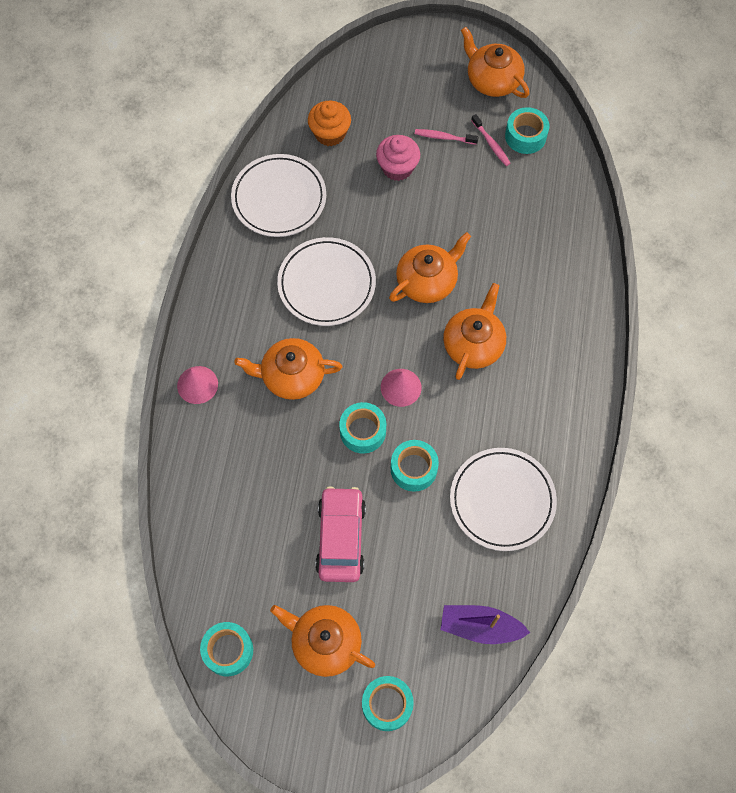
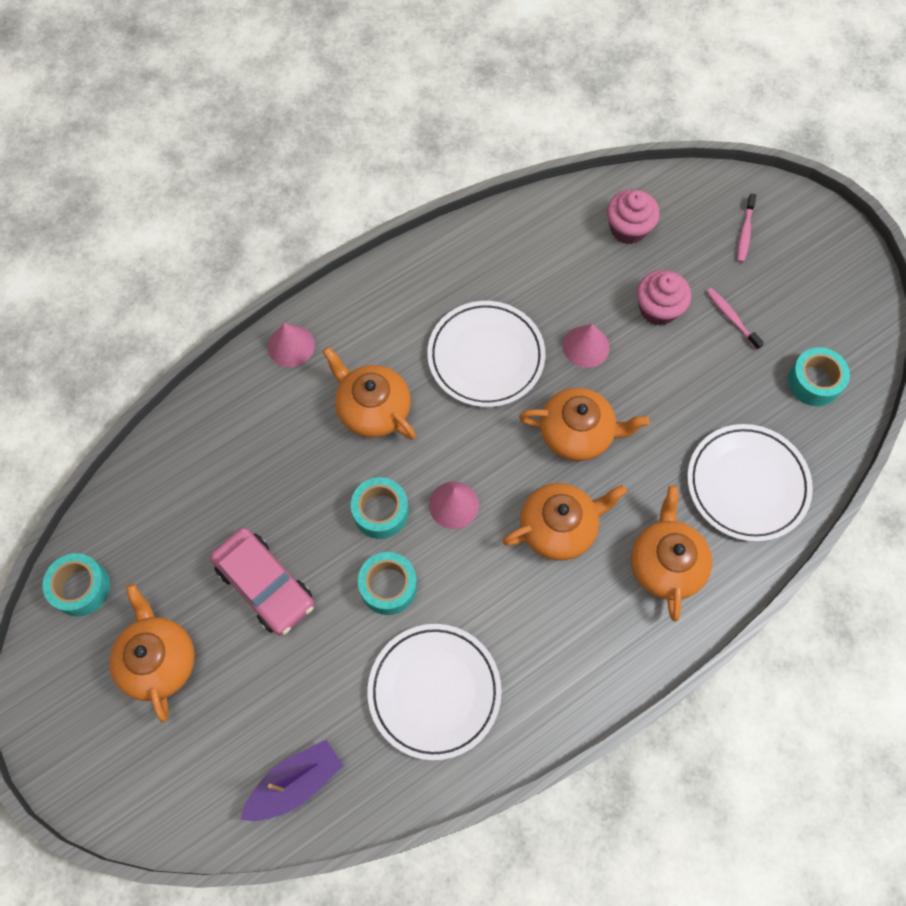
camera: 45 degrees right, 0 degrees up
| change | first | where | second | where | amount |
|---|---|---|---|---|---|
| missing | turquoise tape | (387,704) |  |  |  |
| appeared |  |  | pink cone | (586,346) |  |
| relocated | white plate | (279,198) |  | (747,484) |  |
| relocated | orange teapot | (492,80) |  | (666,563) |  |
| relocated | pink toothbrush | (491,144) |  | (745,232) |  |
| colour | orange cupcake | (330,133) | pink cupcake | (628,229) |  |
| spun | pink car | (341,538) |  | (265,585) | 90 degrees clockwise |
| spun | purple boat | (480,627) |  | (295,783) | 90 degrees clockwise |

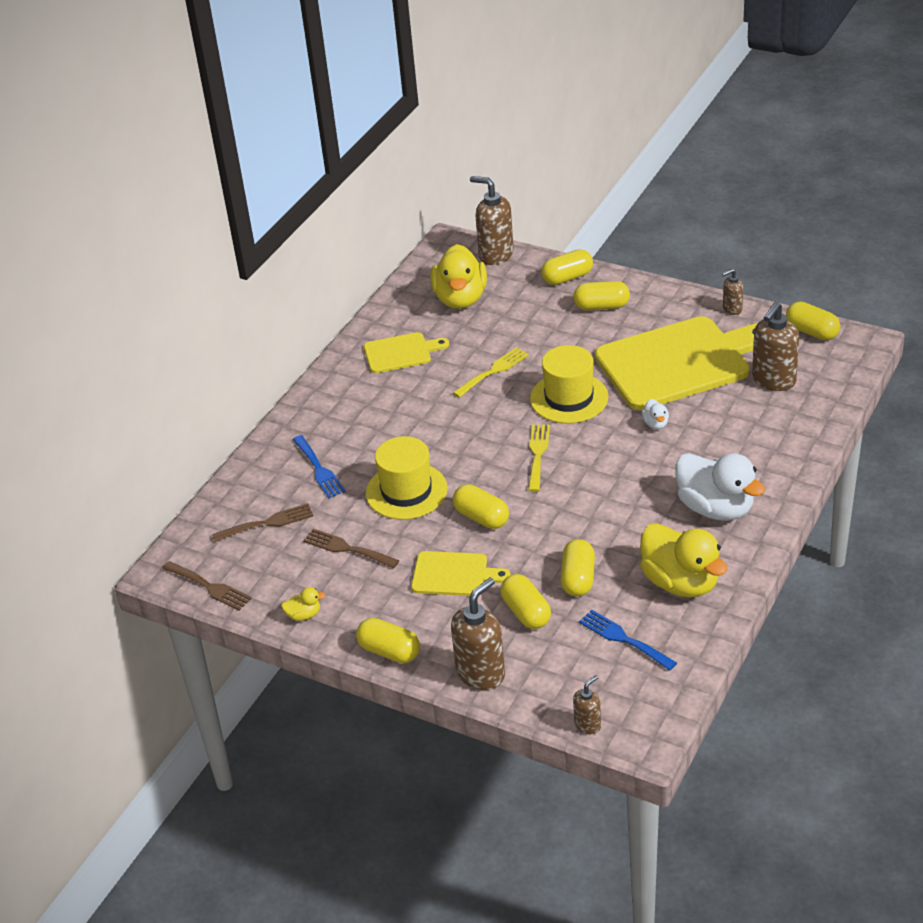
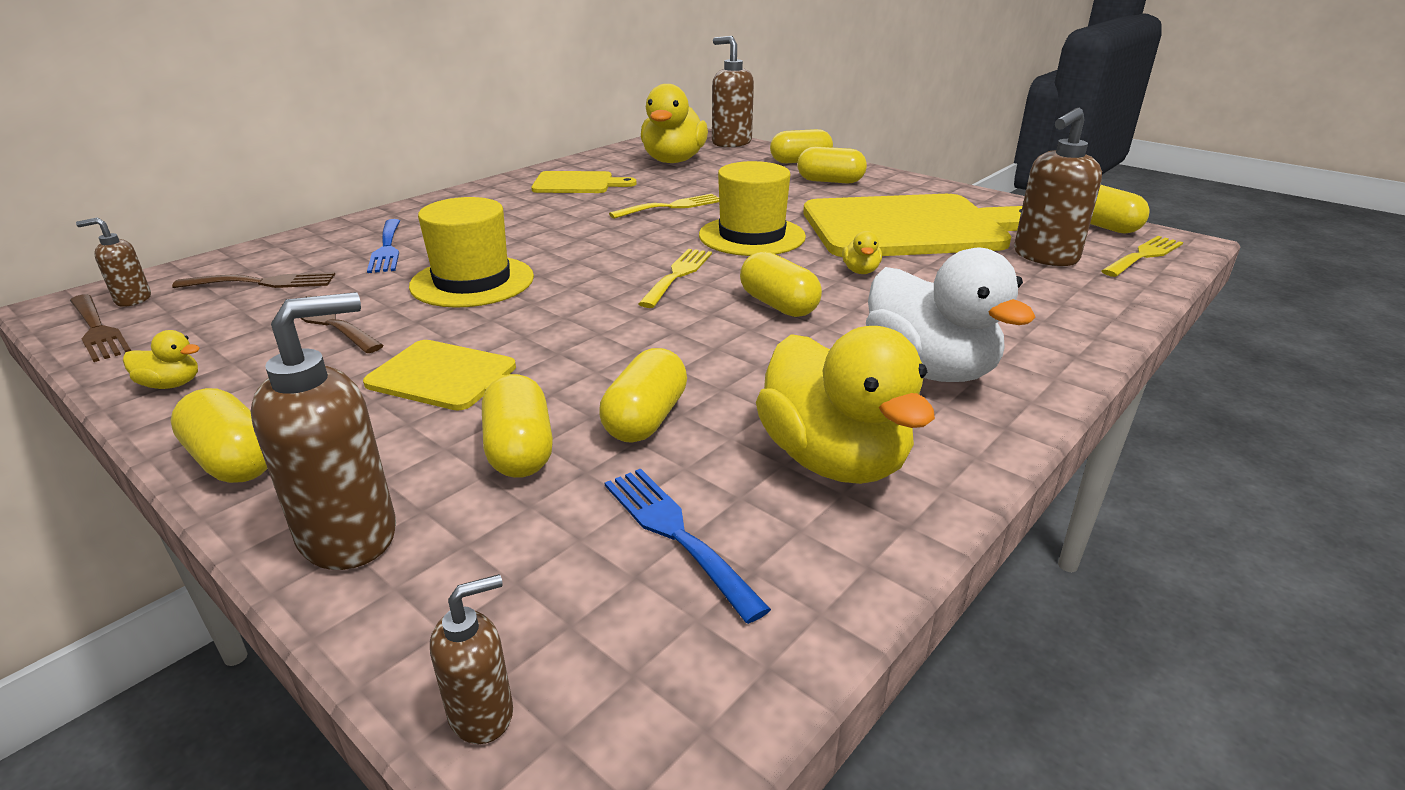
camera: 10 degrees right, 10 degrees down
| change | first | where | second | where | amount |
|---|---|---|---|---|---|
| appeared |  |  | yellow fork | (1144,255) |  |
| relocated | yellow capsule | (481,517) |  | (778,305) |  |
| relocated | brown soap dispenser | (732,309) |  | (133,299) |  |
| colour | white duck | (655,424) | yellow duck | (860,271) |  |

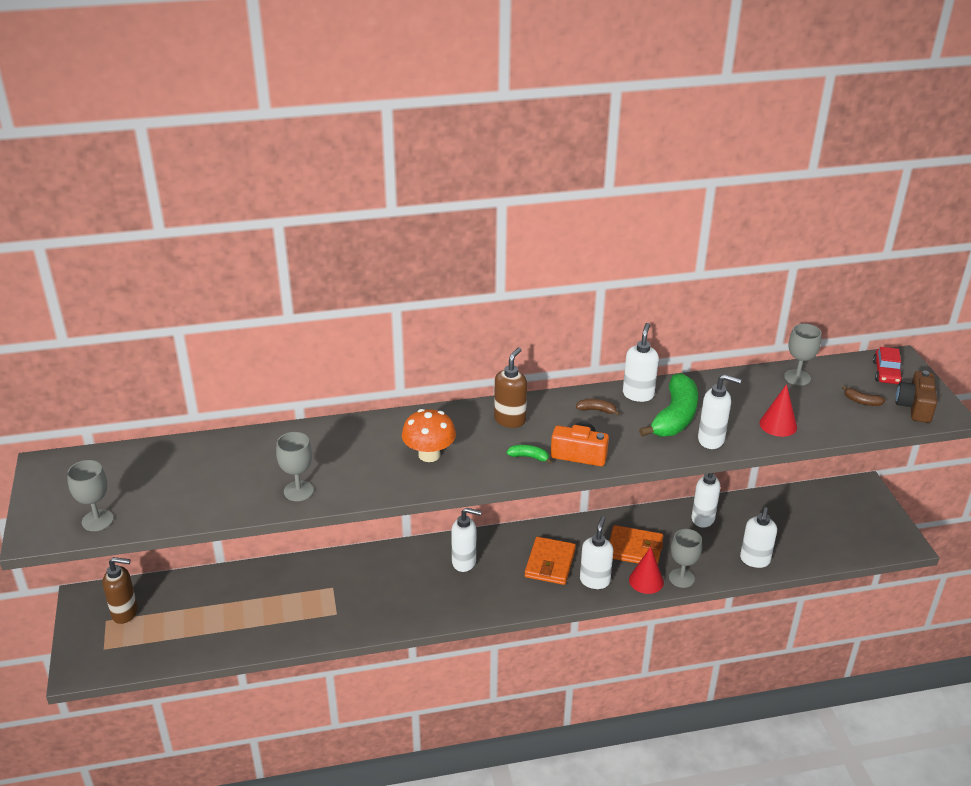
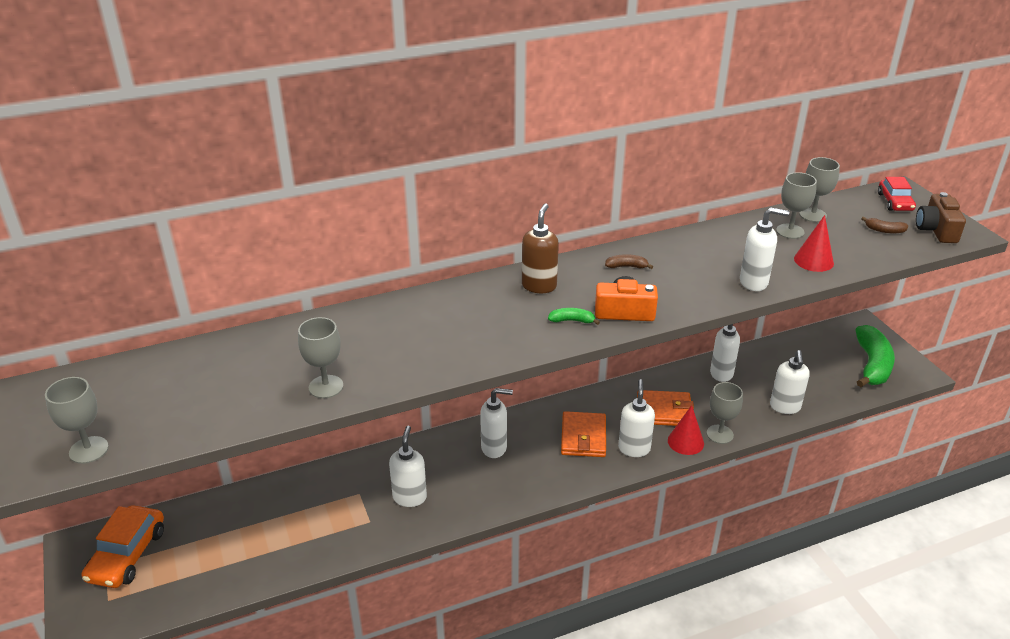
camera: 10 degrees left, 0 degrees up
| change | first | where | second | where | amount |
|---|---|---|---|---|---|
| missing | orange mushroom | (429,455) |  |  |  |
| appeared |  |  | grey goblet | (790,231) |  |
| relocated | white soap dispenser | (638,394) |  | (410,497) |  |
| relocated | green banana | (674,417) |  | (872,365) |  |
| exchanged | brown soap dispenser | (125,613) | orange car | (127,555) |  |

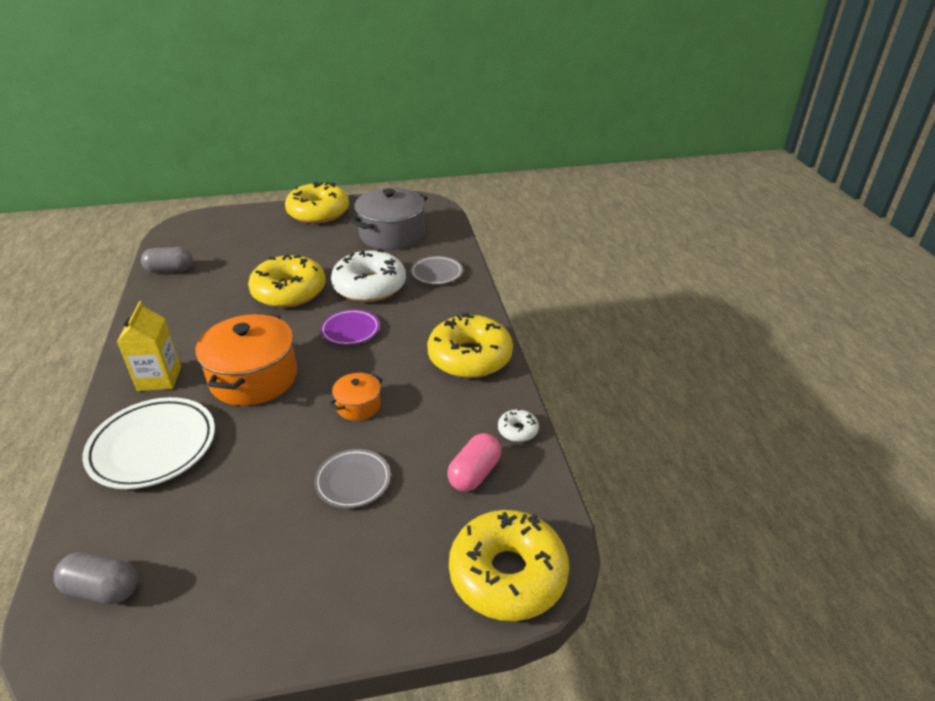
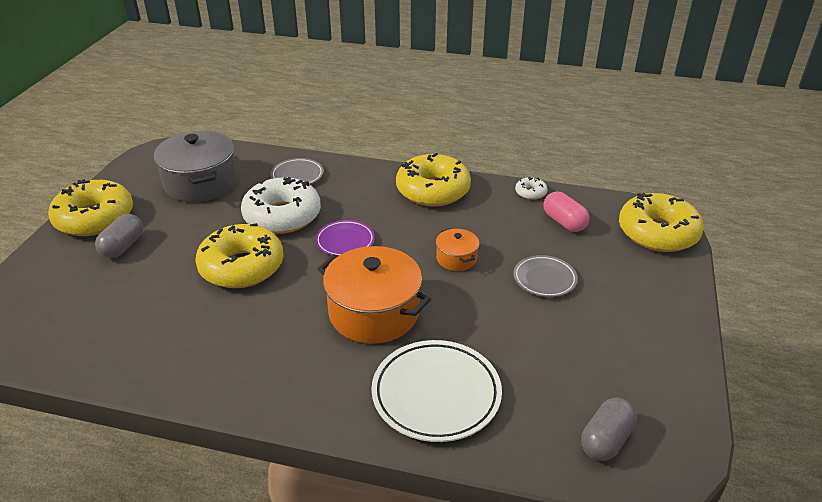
camera: 65 degrees left, 0 degrees up
| change | first | where | second | where | amount |
|---|---|---|---|---|---|
| missing | yellow carton | (159,378) |  |  |  |
| relocated | grey capsule | (170,270) |  | (123,246) |  |

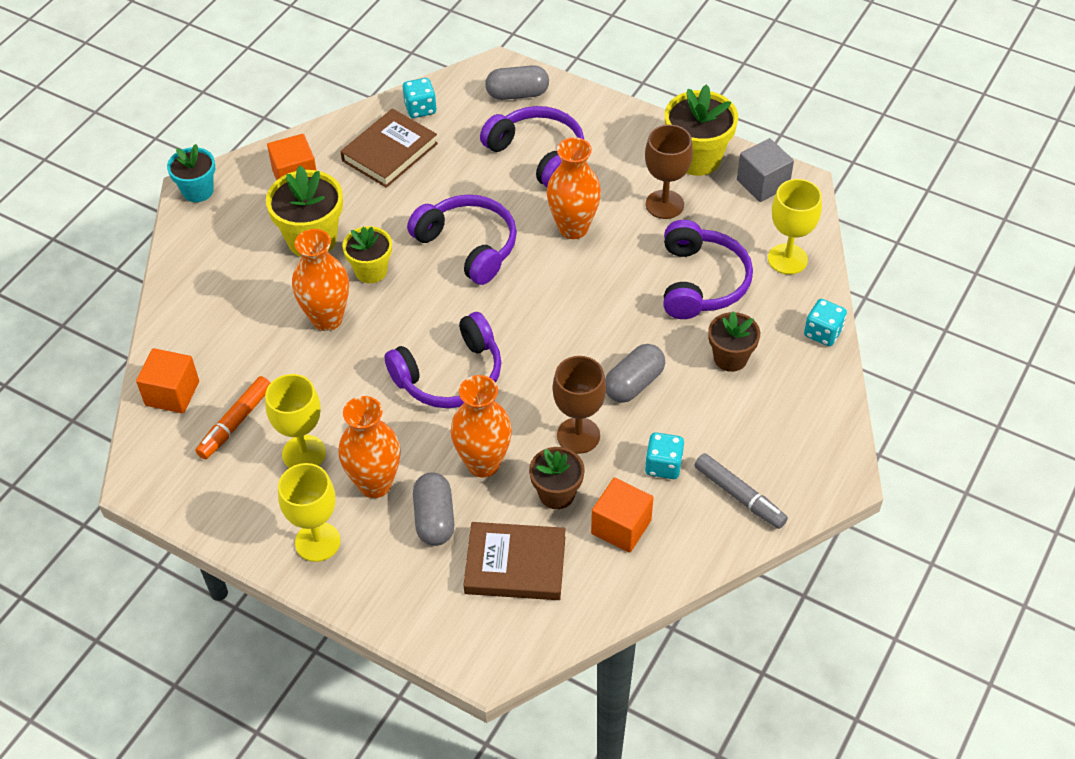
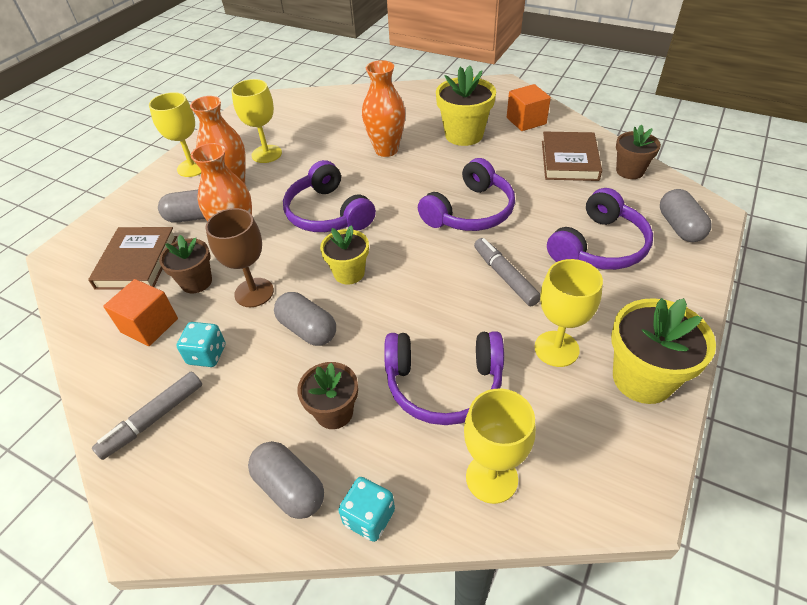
camera: 90 degrees right, 5 degrees down
| change | first | where | second | where | amount |
|---|---|---|---|---|---|
| missing | orange cube | (172,393) |  |  |  |
| missing | turquoise flower pot | (198,191) |  |  |  |
| missing | orange marker | (235,423) |  |  |  |
| missing | grey cube | (762,183) |  |  |  |
| appeared |  |  | grey capsule | (290,488) |  |
| relocated | yellow flower pot | (371,271) |  | (349,273) |  |
| exchanged | turquoise dice | (420,109) | brown flower pot | (630,171) |  |
| exchanged | orange vase | (573,228) | grey marker | (505,276) |  |
| colour | brown goblet | (664,204) | yellow goblet | (556,349) |  |
| spun | brown book | (389,152) |  | (569,160) | 60 degrees clockwise |

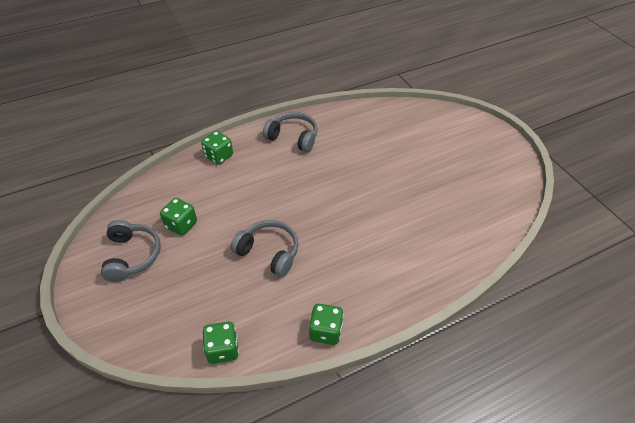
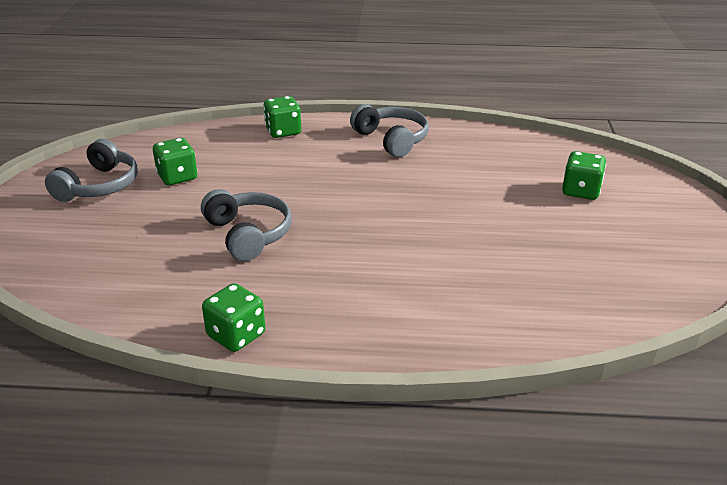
camera: 30 degrees right, 15 degrees down
| change | first | where | second | where | amount |
|---|---|---|---|---|---|
| relocated | green dice | (223,349) |  | (581,191) |  |

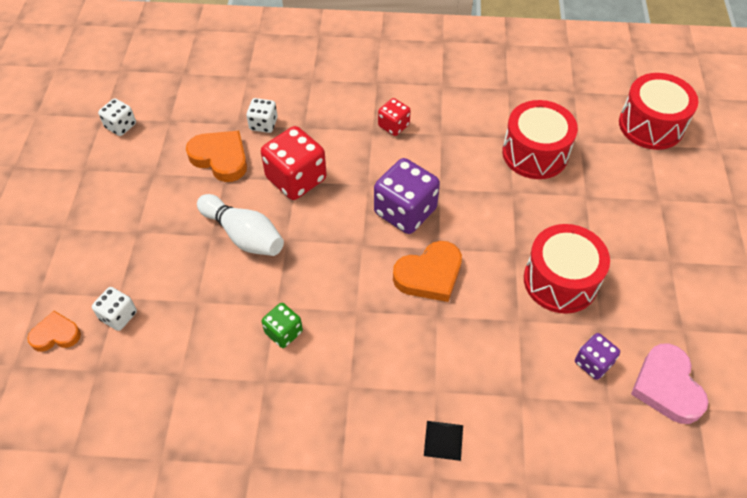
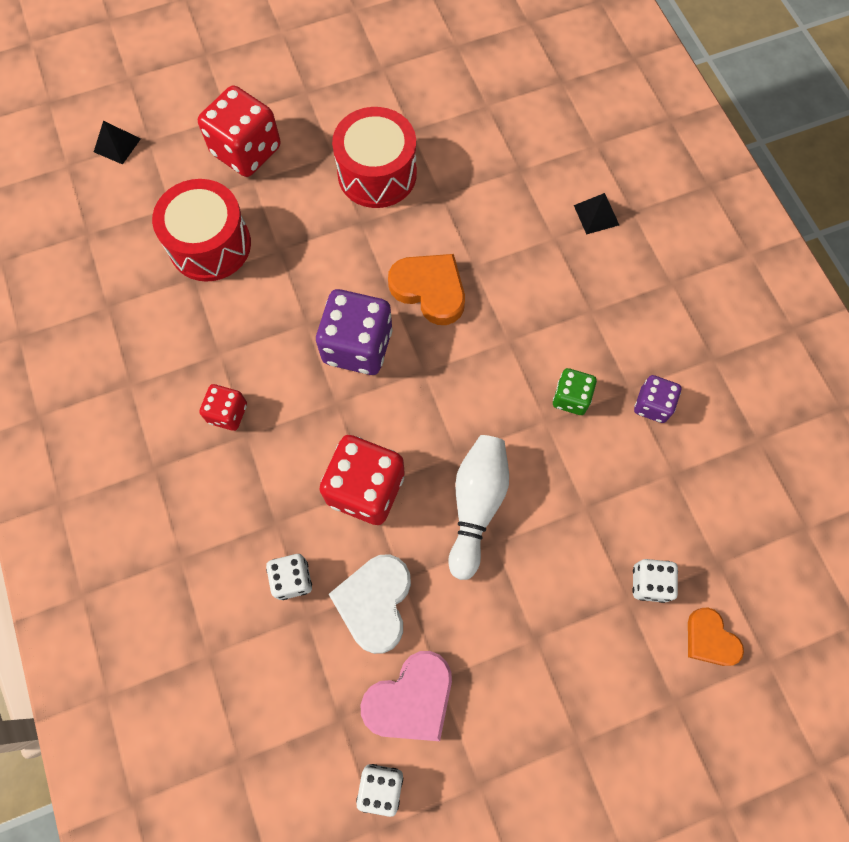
camera: 115 degrees left, 15 degrees up
| change | first | where | second | where | amount |
|---|---|---|---|---|---|
| appeared |  |  | red dice | (246,151) |  |
| relocated | purple dice | (593,363) |  | (652,405) |  |
| relocated | pink heart | (667,387) |  | (411,699) |  |
| exchanged | red drum | (651,125) | black pyramid | (117,145) |  |
| colour | orange heart | (220,158) | white heart | (375,603) |  |

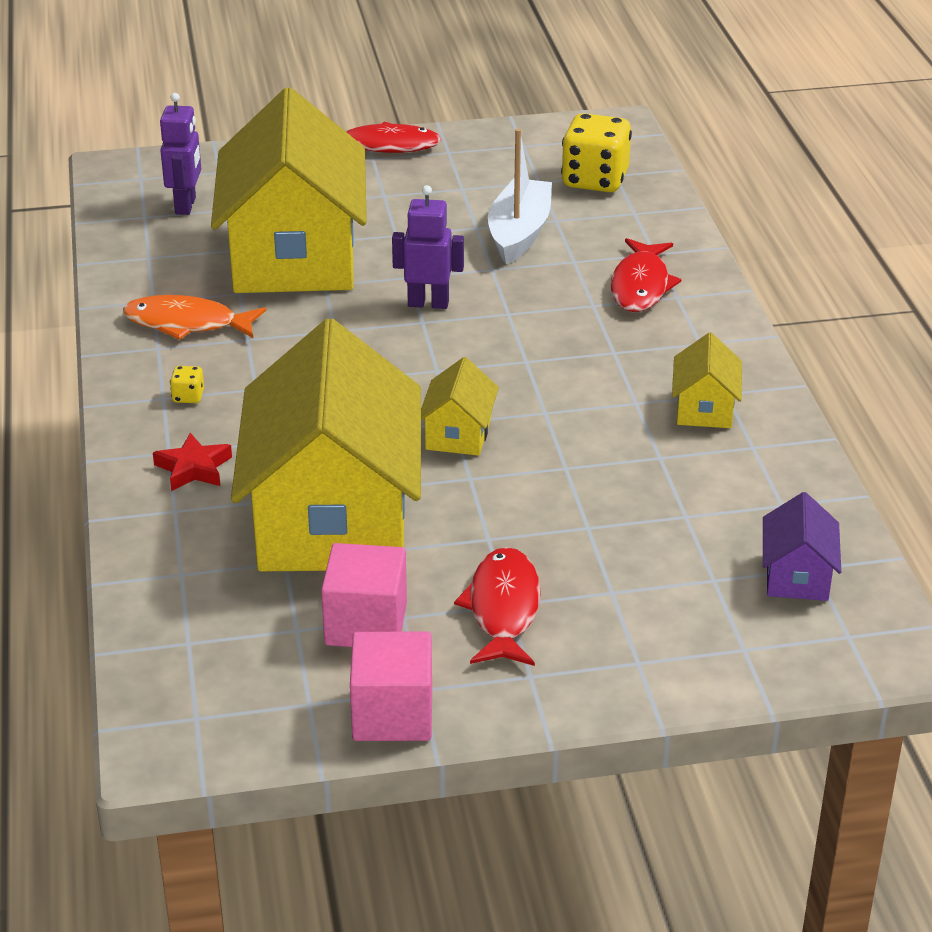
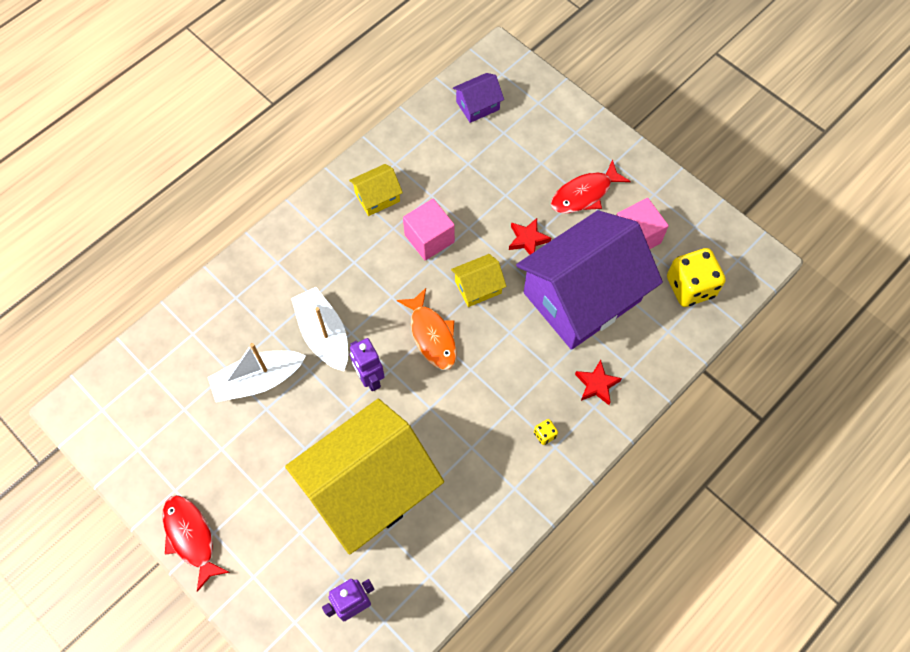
camera: 125 degrees left, 30 degrees up
| change | first | where | second | where | amount |
|---|---|---|---|---|---|
| missing | red fish | (641,286) |  |  |  |
| appeared |  |  | white boat | (323,334) |  |
| appeared |  |  | red star | (528,239) |  |
| relocated | orange fish | (187,324) |  | (432,335) |  |
| relocated | pink cube | (392,714) |  | (429,238) |  |
| relocated | yellow dice | (595,180) |  | (690,287) |  |
| colour | yellow house | (333,518) | purple house | (582,297) |  |

